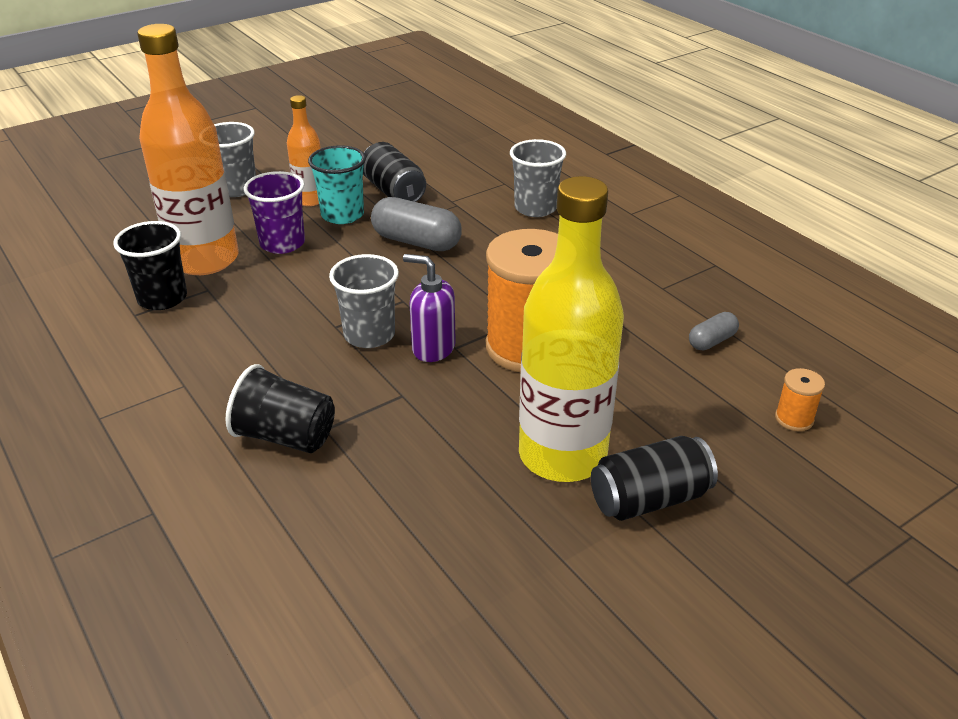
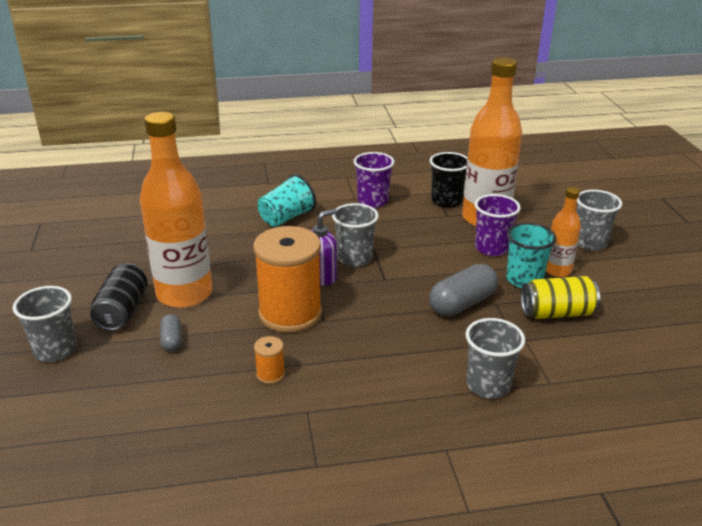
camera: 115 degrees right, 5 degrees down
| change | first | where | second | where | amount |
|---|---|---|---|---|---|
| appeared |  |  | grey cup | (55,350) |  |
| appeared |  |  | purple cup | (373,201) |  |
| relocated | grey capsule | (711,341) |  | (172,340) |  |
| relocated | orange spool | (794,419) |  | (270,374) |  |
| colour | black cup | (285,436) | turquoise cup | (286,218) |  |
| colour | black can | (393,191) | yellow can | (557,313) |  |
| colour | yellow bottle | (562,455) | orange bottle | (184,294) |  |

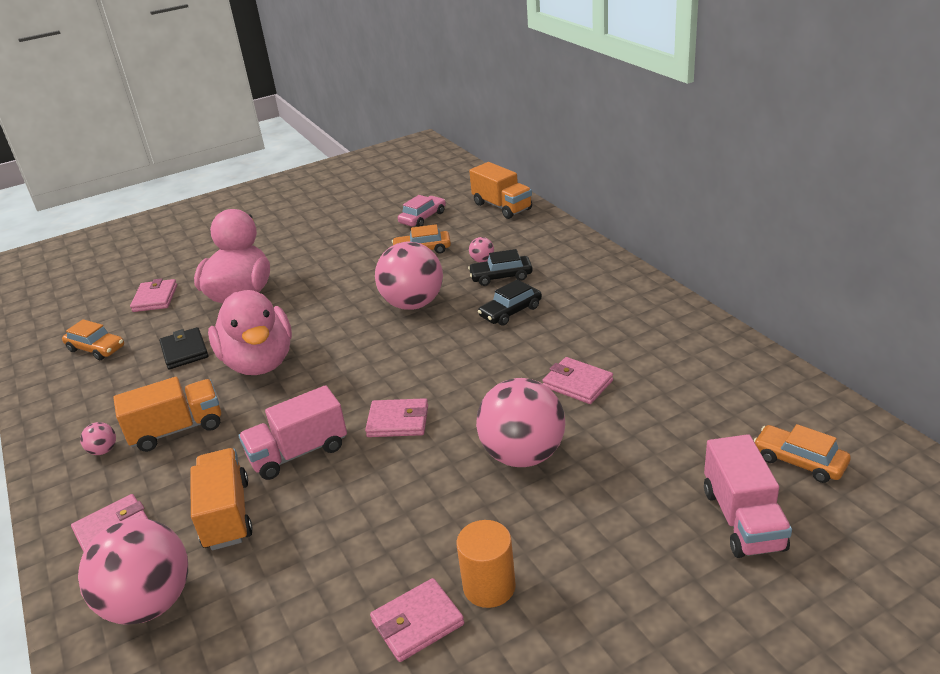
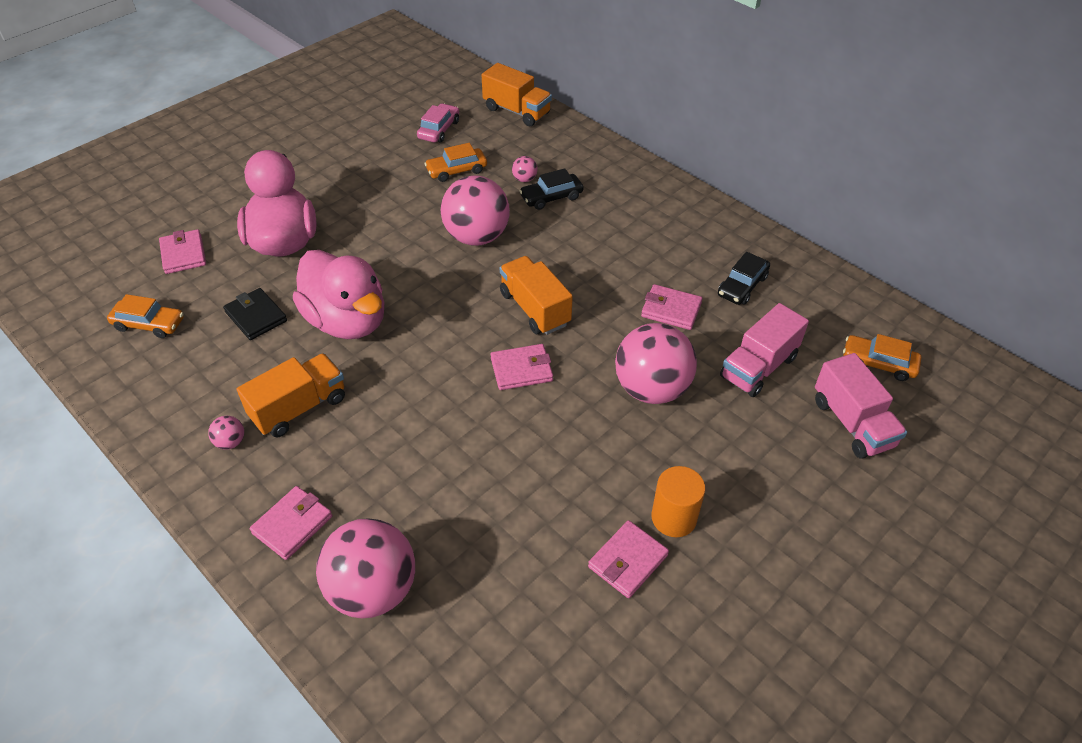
camera: 20 degrees left, 15 degrees up
| change | first | where | second | where | amount |
|---|---|---|---|---|---|
| relocated | orange truck | (227,515) |  | (534,309) |  |
| relocated | pink truck | (298,453) |  | (758,367) |  |
| relocated | black car | (510,311) |  | (742,286) |  |

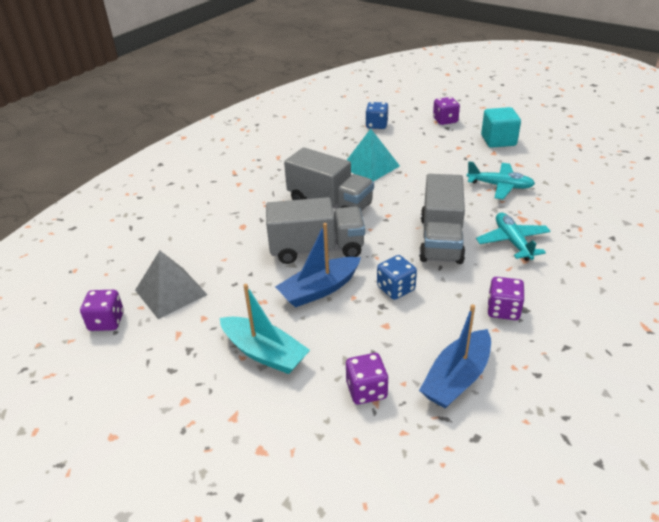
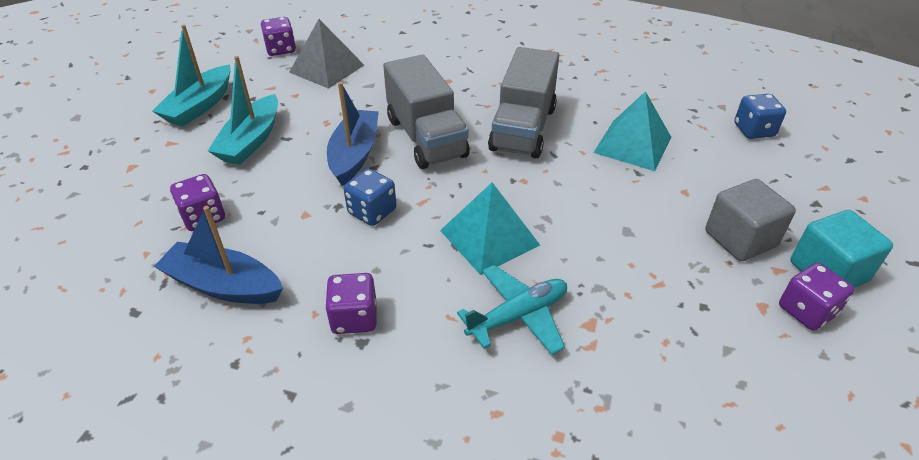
camera: 70 degrees right, 5 degrees up
| change | first | where | second | where | amount |
|---|---|---|---|---|---|
| missing | turquoise plane | (500,186) |  |  |  |
| appeared |  |  | turquoise boat | (200,106) |  |
| appeared |  |  | grey cube | (740,239) |  |
| relocated | purple dice | (445,120) |  | (806,311) |  |
| exchanged | grey truck | (441,240) | turquoise pyramid | (489,237) |  |
| spun | blue boat | (319,289) |  | (354,154) | 60 degrees clockwise |

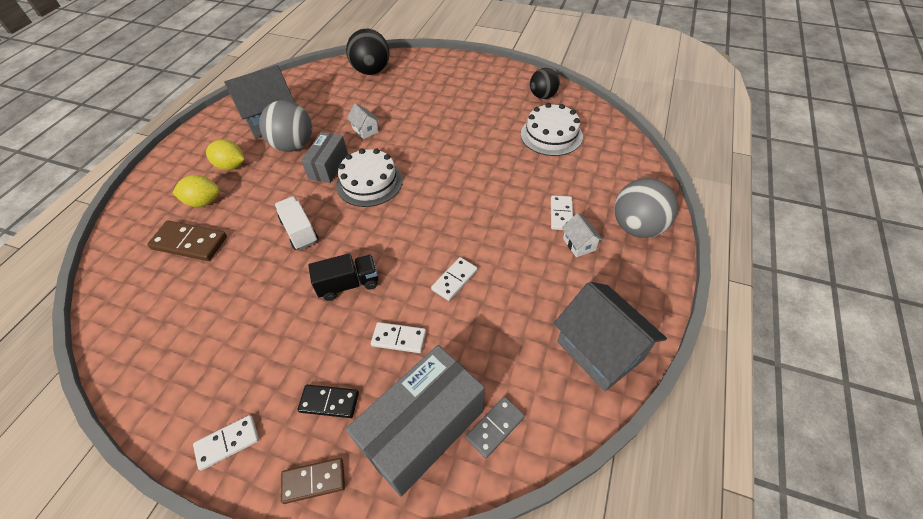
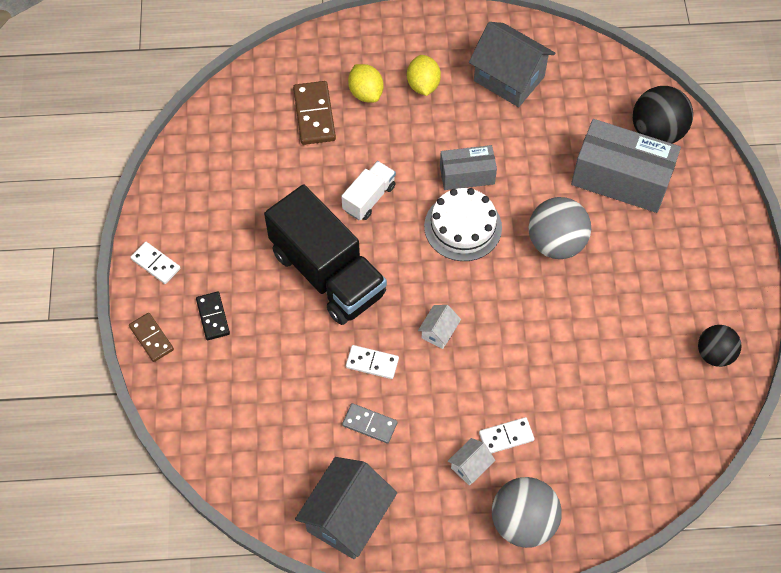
camera: 65 degrees right, 10 degrees up
| change | first | where | second | where | amount |
|---|---|---|---|---|---|
| missing | white domino | (399,338) |  |  |  |
| missing | white cake | (551,135) |  |  |  |
| relocated | grey ball | (293,146) |  | (556,243) |  |
| relocated | grey box | (423,429) |  | (620,179) |  |
| relocated | white house | (365,130) |  | (439,332) |  |
| relocated | grey domino | (495,427) |  | (369,424) |  |
| size | black truck | (348,284) |  | (327,273) | x2.07 |

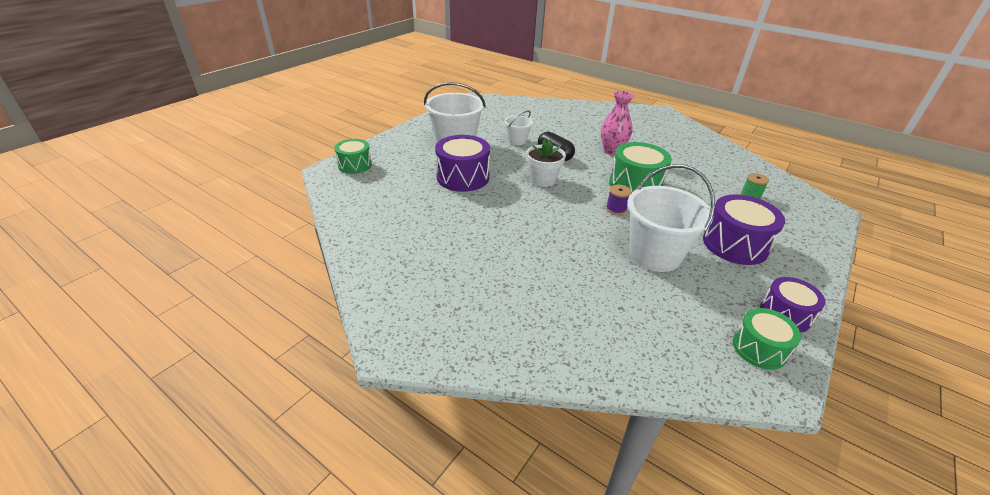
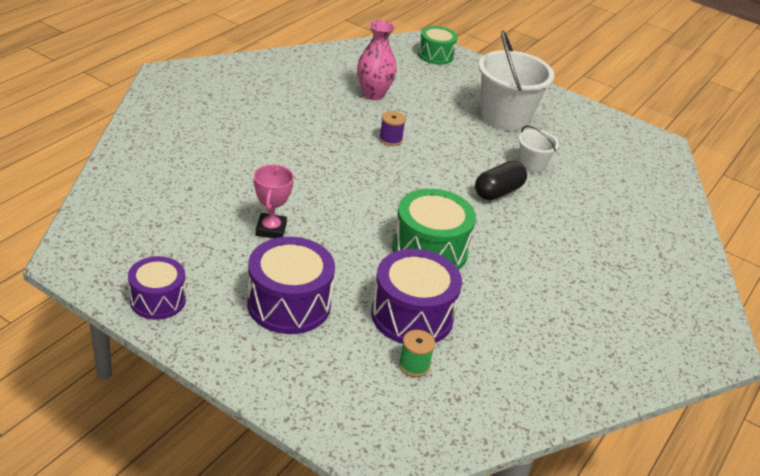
camera: 85 degrees right, 0 degrees up
| change | first | where | second | where | amount |
|---|---|---|---|---|---|
| missing | white flower pot | (543,180) |  |  |  |
| missing | green drum | (759,348) |  |  |  |
| relocated | purple drum | (463,177) |  | (412,316) |  |
| relocated | pink vase | (612,151) |  | (373,94) |  |
| relocated | purple spool | (616,209) |  | (390,139) |  |
| exchanged | white bucket | (654,255) | pink trophy | (271,229) |  |

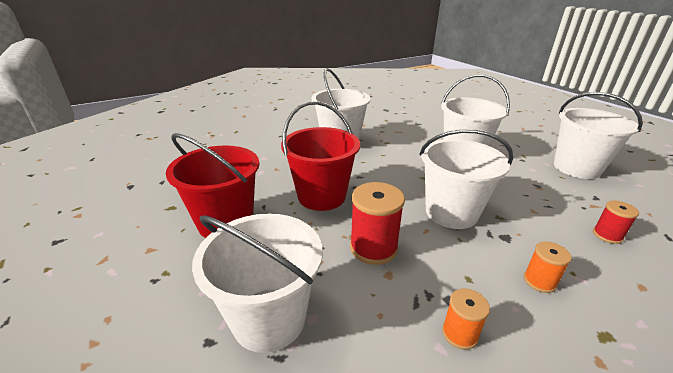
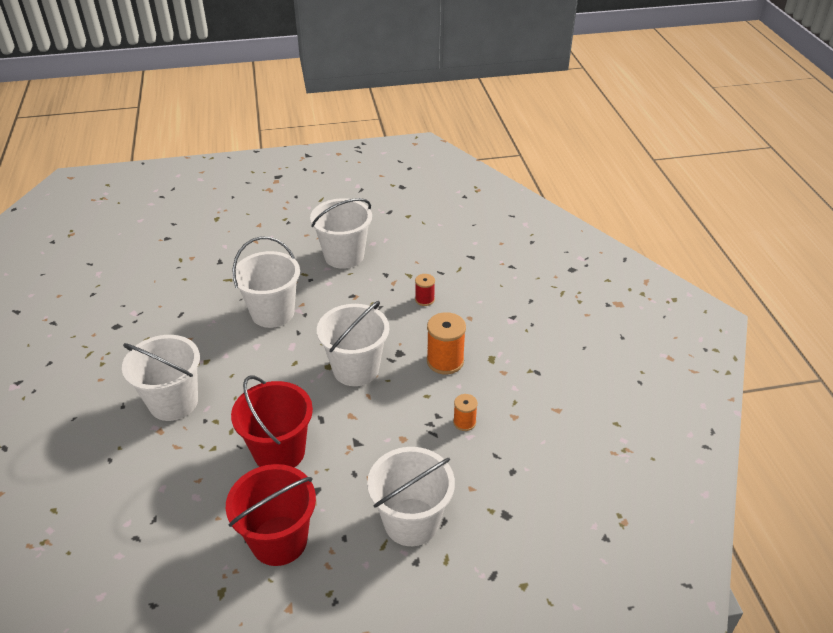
camera: 70 degrees left, 10 degrees up
| change | first | where | second | where | amount |
|---|---|---|---|---|---|
| missing | red spool | (373,248) |  |  |  |
| size | orange spool | (539,281) |  | (445,361) | x1.76 |

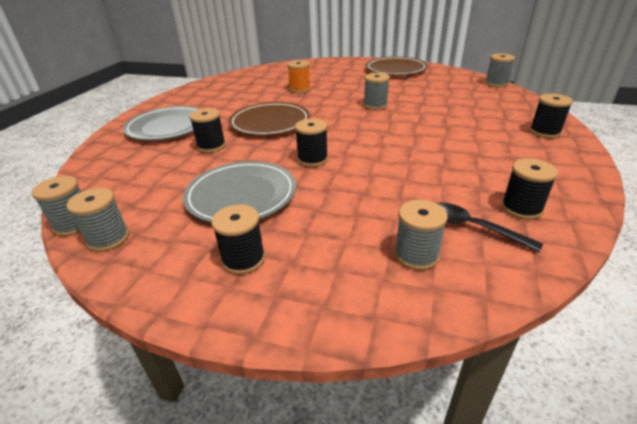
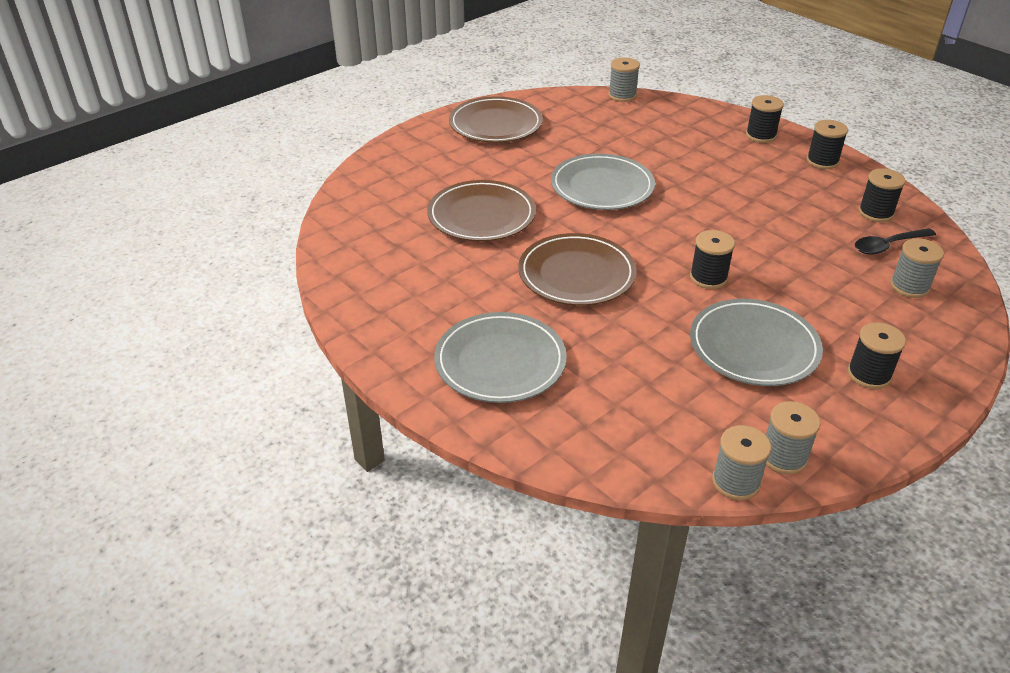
camera: 60 degrees left, 5 degrees up
| change | first | where | second | where | amount |
|---|---|---|---|---|---|
| relocated | black spool | (211,146) |  | (822,161) |  |
| exchanged | orange spool | (300,90) | brown plate | (481,215) |  |
| exchanged | grey spool | (375,105) | grey plate | (602,186) |  |

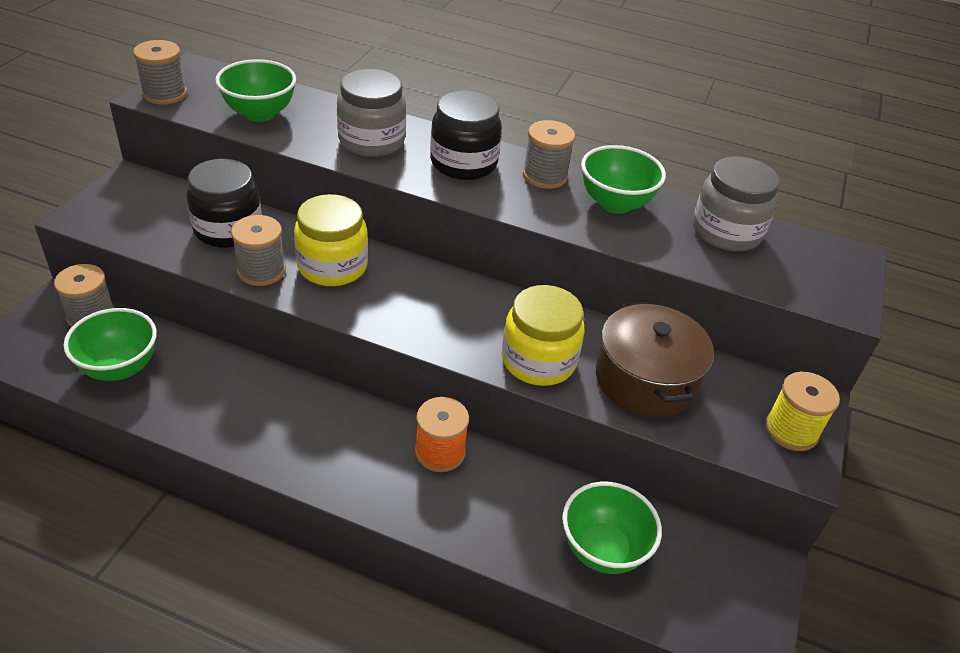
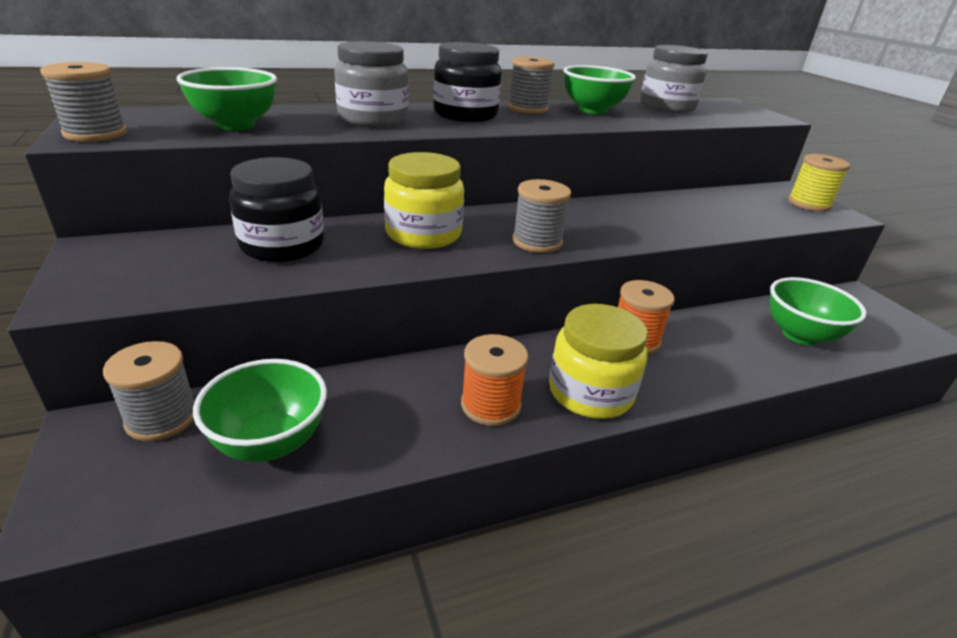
camera: 40 degrees left, 10 degrees down
| change | first | where | second | where | amount |
|---|---|---|---|---|---|
| missing | brown pot | (645,379) |  |  |  |
| appeared |  |  | orange spool | (490,405) |  |
| relocated | grey spool | (261,271) |  | (537,242) |  |
| relocated | yellow jar | (538,361) |  | (590,392) |  |

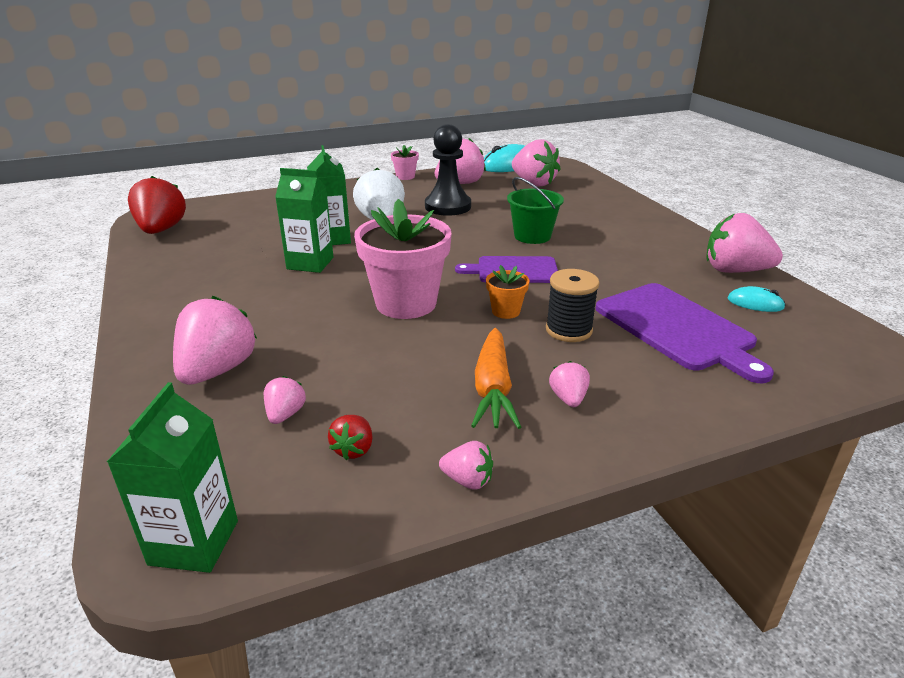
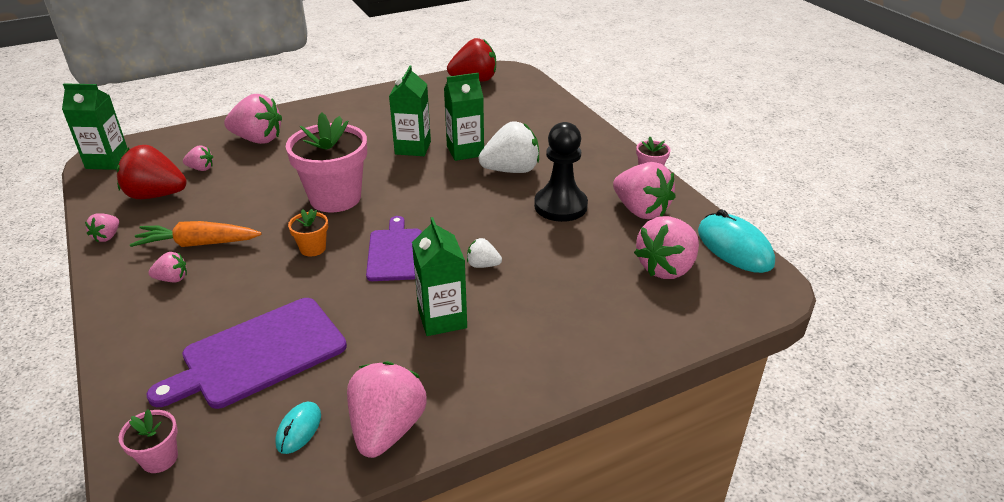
camera: 85 degrees right, 5 degrees up
| change | first | where | second | where | amount |
|---|---|---|---|---|---|
| missing | black spool | (568,330) |  |  |  |
| appeared |  |  | pink flower pot | (159,458) |  |
| appeared |  |  | green carton | (442,318) |  |
| exchanged | green bucket | (532,236) | white strawberry | (483,265) |  |
| size | red strawberry | (353,449) |  | (156,195) | x2.04 |

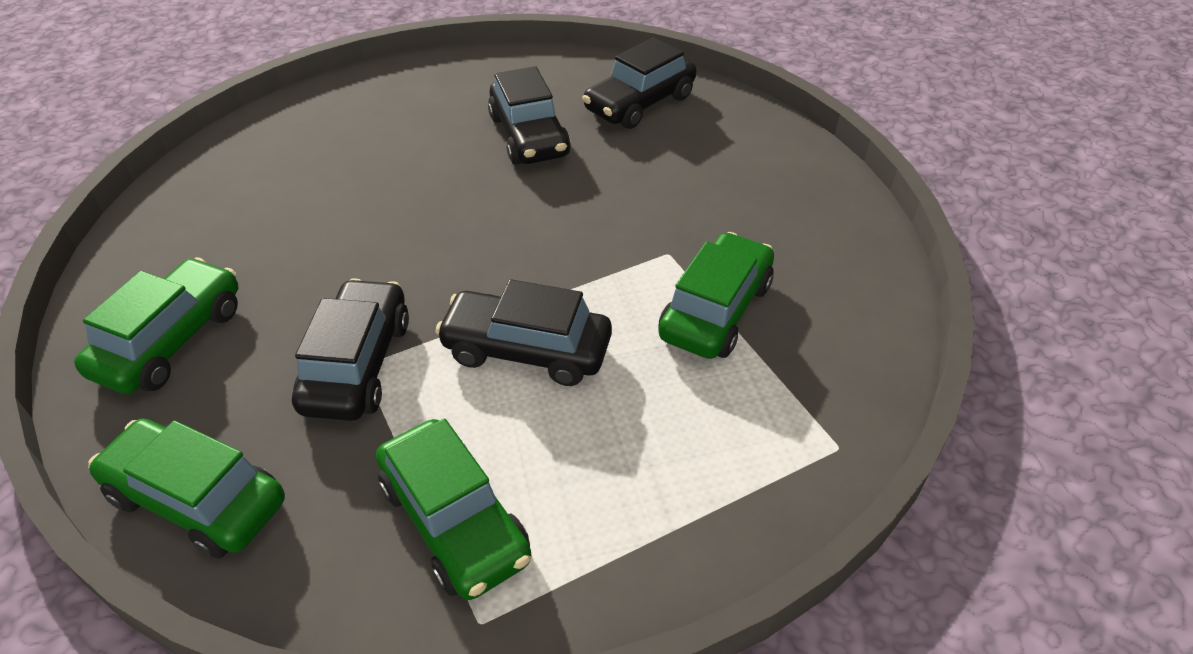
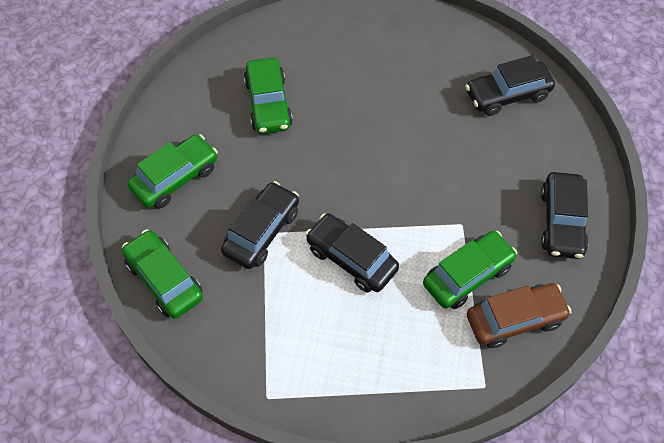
camera: 25 degrees right, 15 degrees up
| change | first | where | second | where | amount |
|---|---|---|---|---|---|
| appeared |  |  | brown car | (515,319) |  |
| relocated | green car | (455,521) |  | (268,103) |  |
| relocated | black car | (529,136) |  | (561,222) |  |

